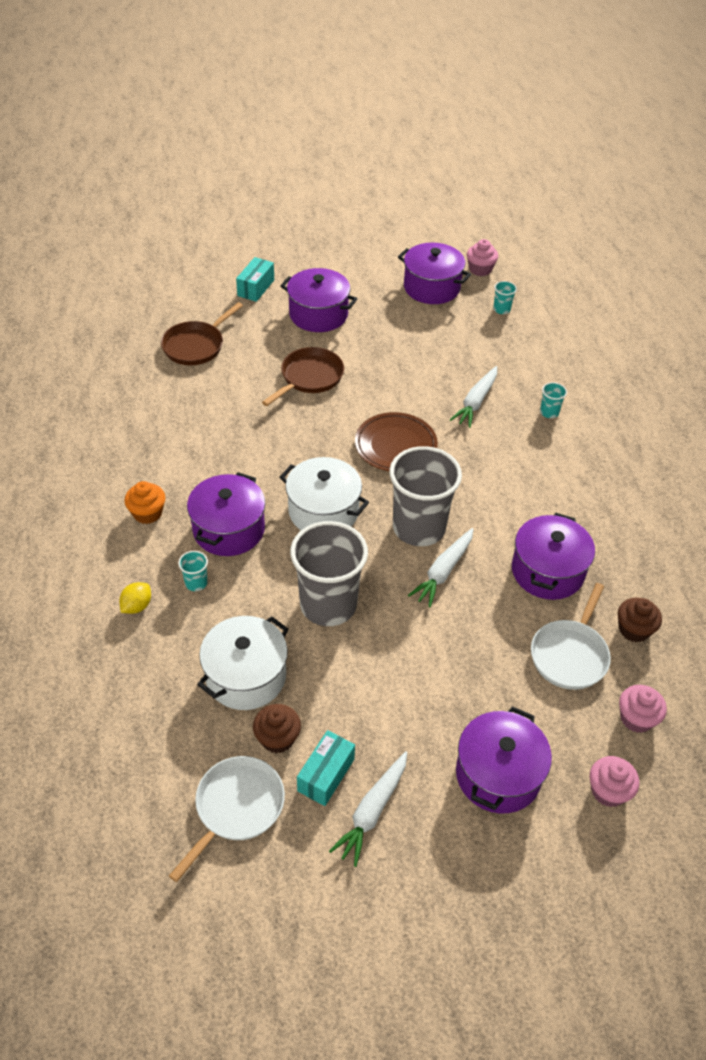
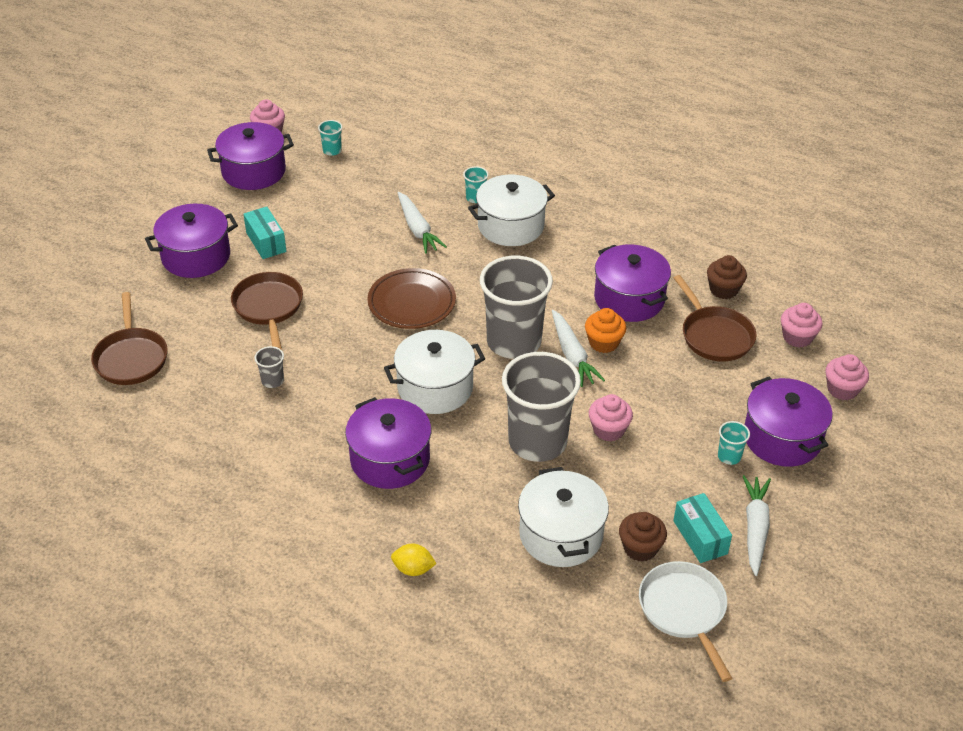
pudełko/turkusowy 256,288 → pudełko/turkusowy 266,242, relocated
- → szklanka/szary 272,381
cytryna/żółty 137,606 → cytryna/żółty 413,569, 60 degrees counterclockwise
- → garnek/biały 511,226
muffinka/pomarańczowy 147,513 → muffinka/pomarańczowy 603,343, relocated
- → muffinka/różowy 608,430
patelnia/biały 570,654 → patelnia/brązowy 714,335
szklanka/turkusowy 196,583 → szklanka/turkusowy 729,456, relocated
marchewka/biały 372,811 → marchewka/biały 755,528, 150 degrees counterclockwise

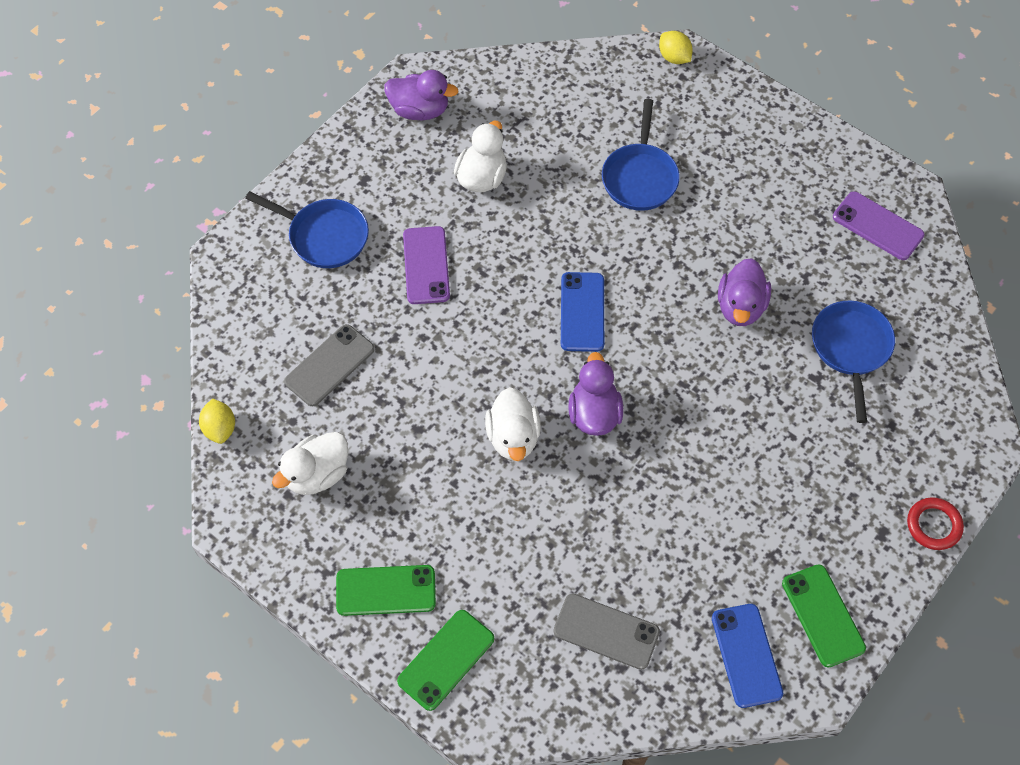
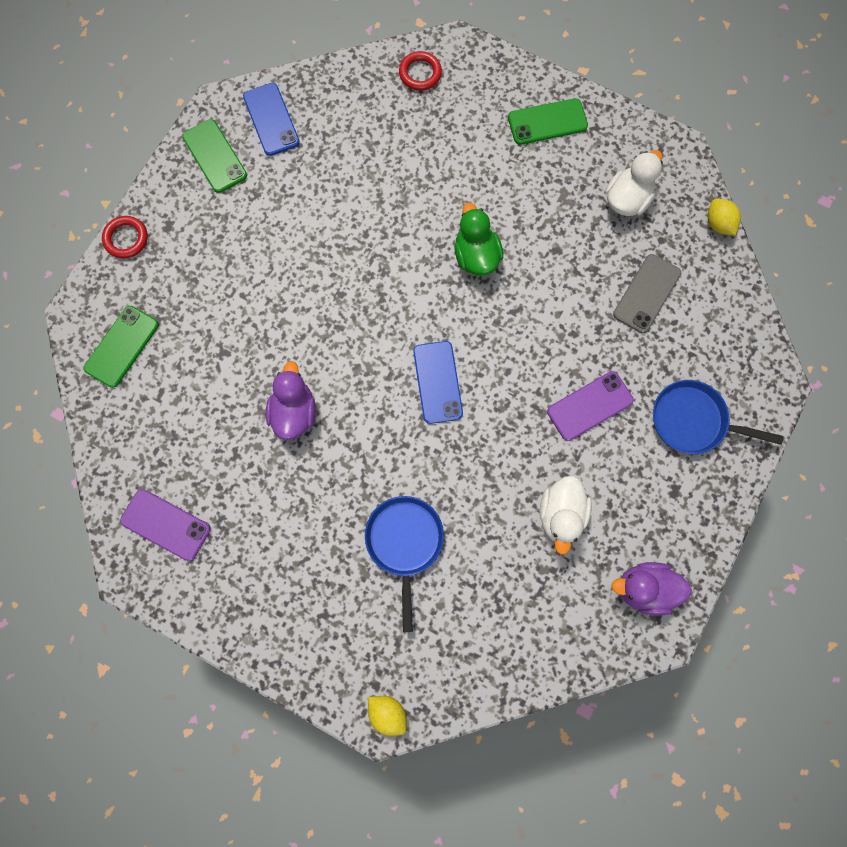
telefon/zielony 446,660 → telefon/zielony 122,346, relocated
- → pierścień/czerwony 420,73
kaczka/biały 513,437 → kaczka/zielony 476,256
telefon/fioletowy 426,265 → telefon/fioletowy 590,406, 75 degrees clockwise
telefon/szary 606,631 → -
kaczka/fioletowy 594,413 → -
patelnia/niebieski 851,348 → -

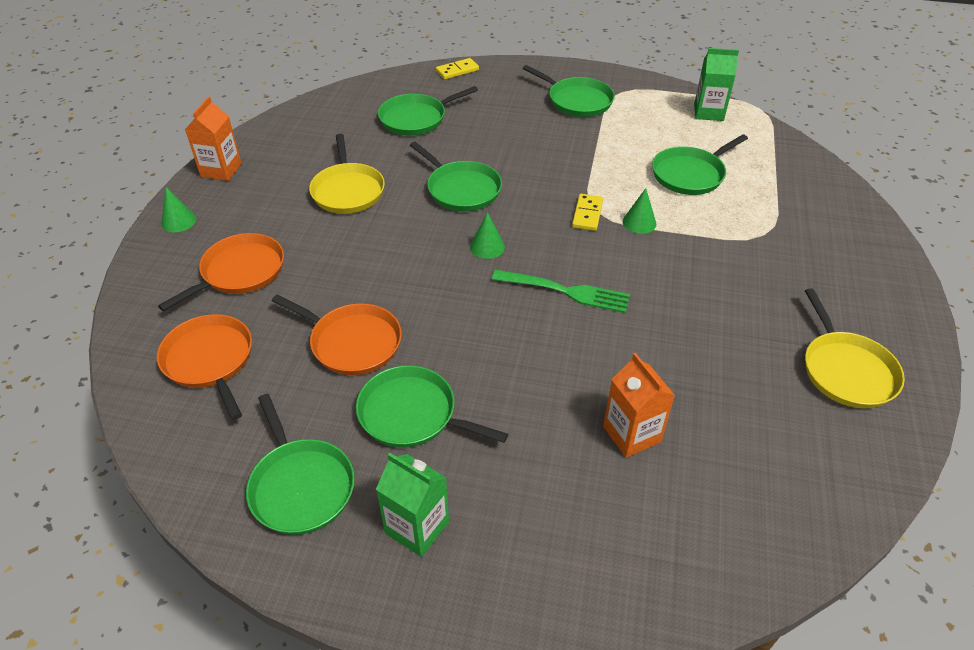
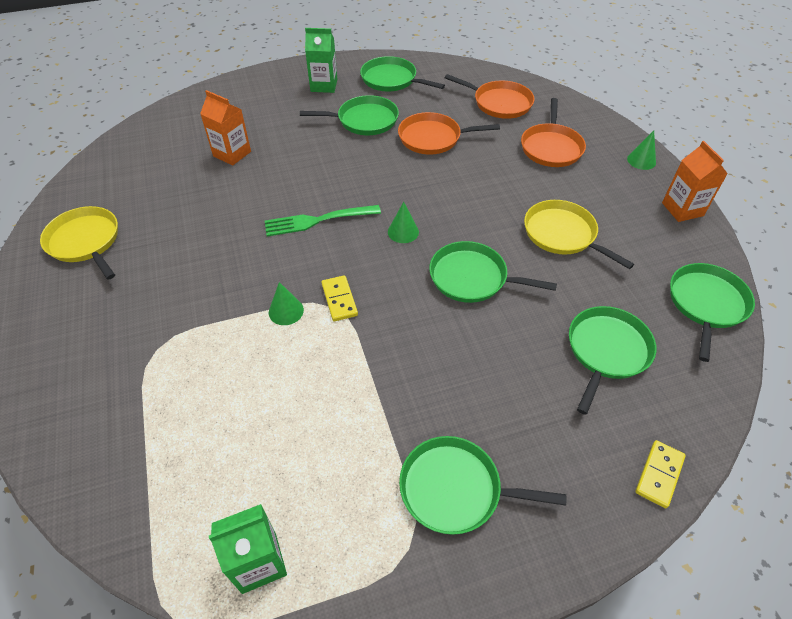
patelnia/zielony 690,174 → patelnia/zielony 706,304, relocated

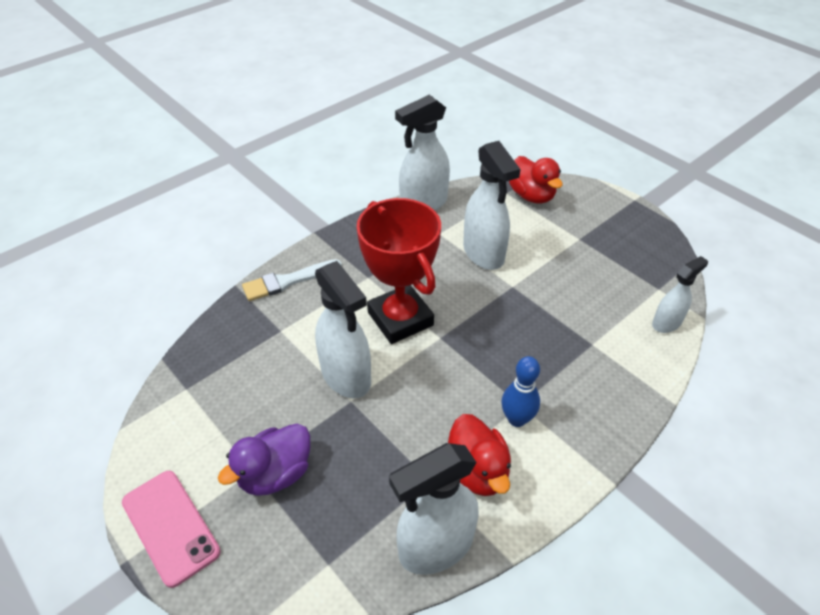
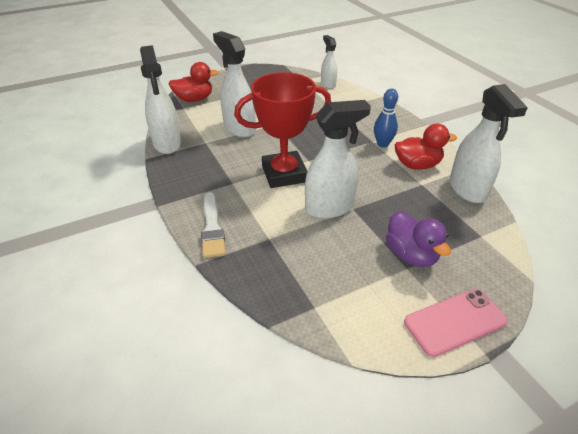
spryskiwacz/biały 484,254 → spryskiwacz/biały 239,128, 120 degrees counterclockwise

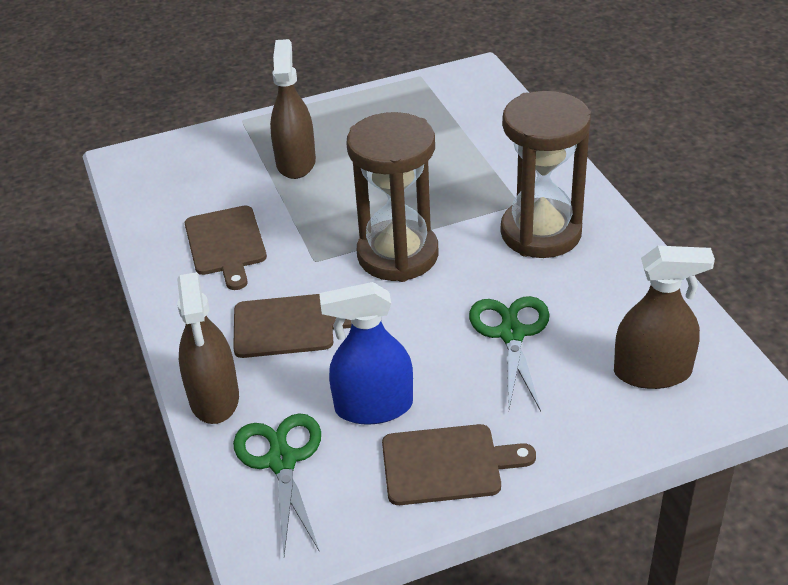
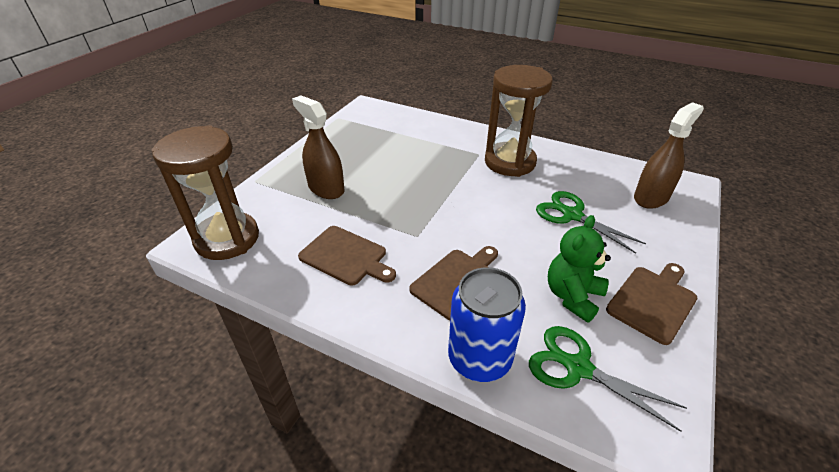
klepsydra/brązowy 398,255 → klepsydra/brązowy 227,239, relocated
spryskiwacz/brązowy 214,398 → puszka/niebieski 479,359
spryskiwacz/niebieski 374,407 → miś/zielony 572,296

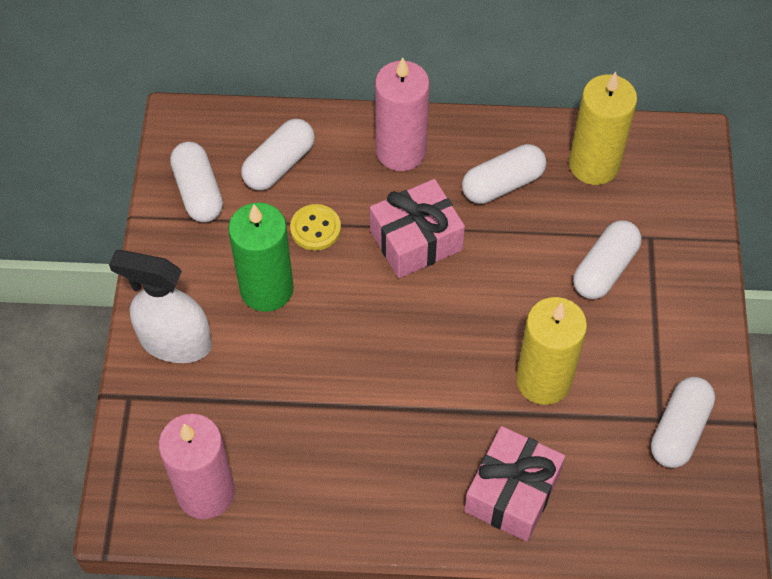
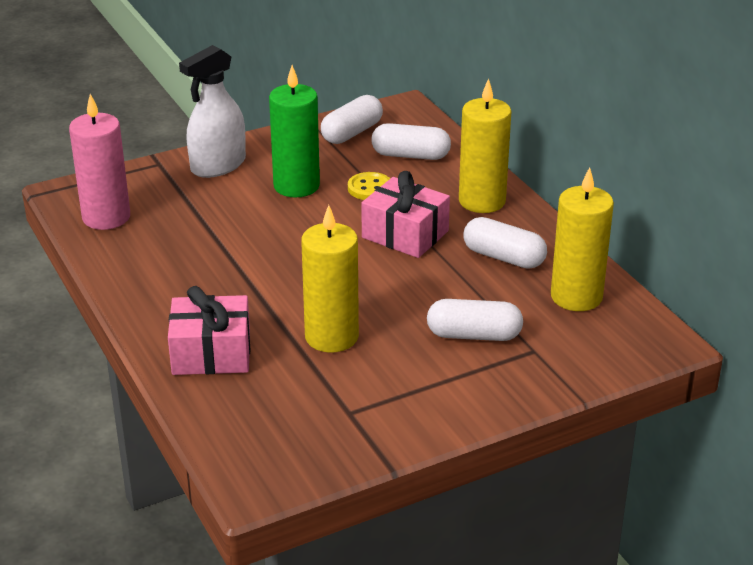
spryskiwacz/biały 175,342 → spryskiwacz/biały 218,165, 120 degrees counterclockwise
świeca/różowy 401,151 → świeca/żółty 482,201
kapsułka/biały 679,430 → -

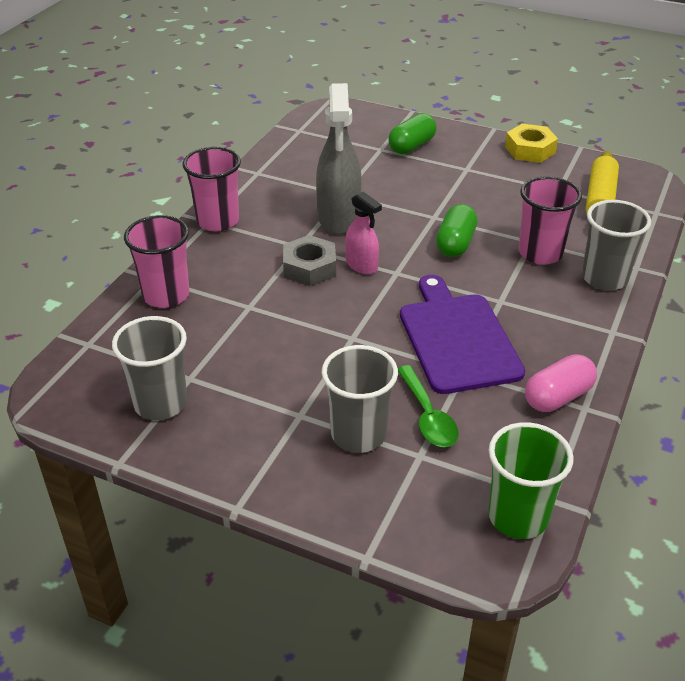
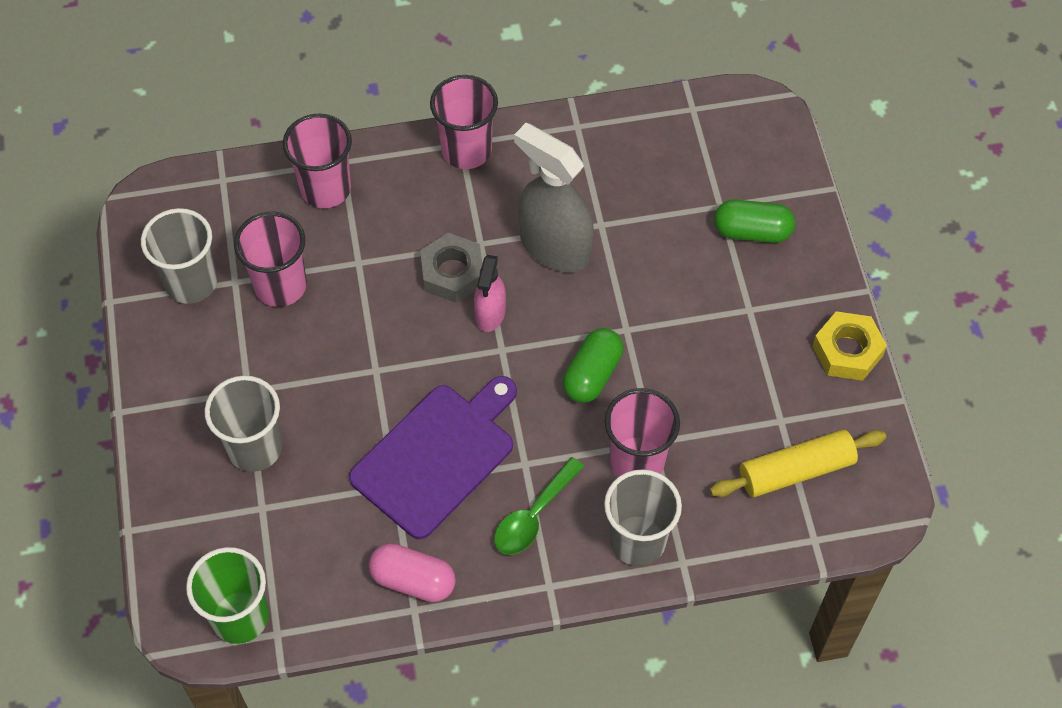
- → szklanka/różowy 280,286
łyżka/zielony 428,416 → łyżka/zielony 533,516, relocated
spryskiwacz/szary 338,218 → spryskiwacz/szary 554,247, 75 degrees clockwise
kapsułka/zielony 455,243 → kapsułka/zielony 592,374, 45 degrees counterclockwise

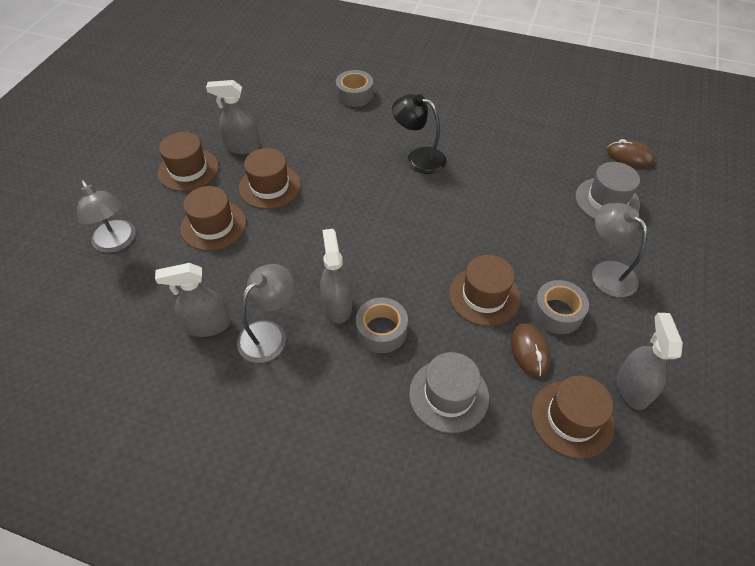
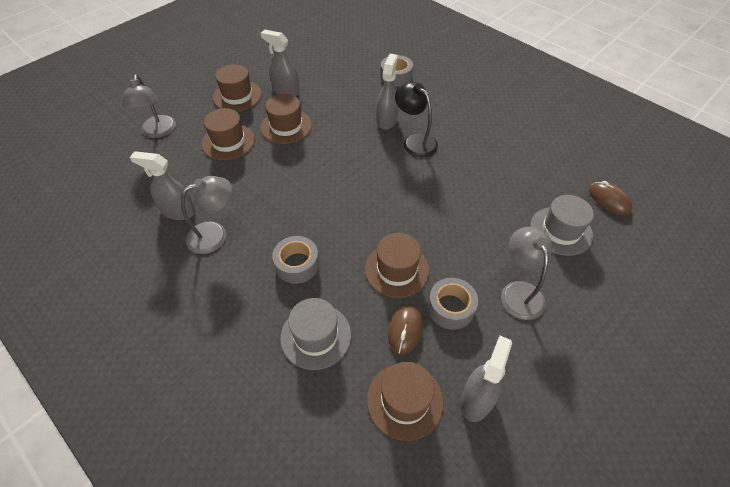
spryskiwacz/szary 337,305 → spryskiwacz/szary 387,120, relocated

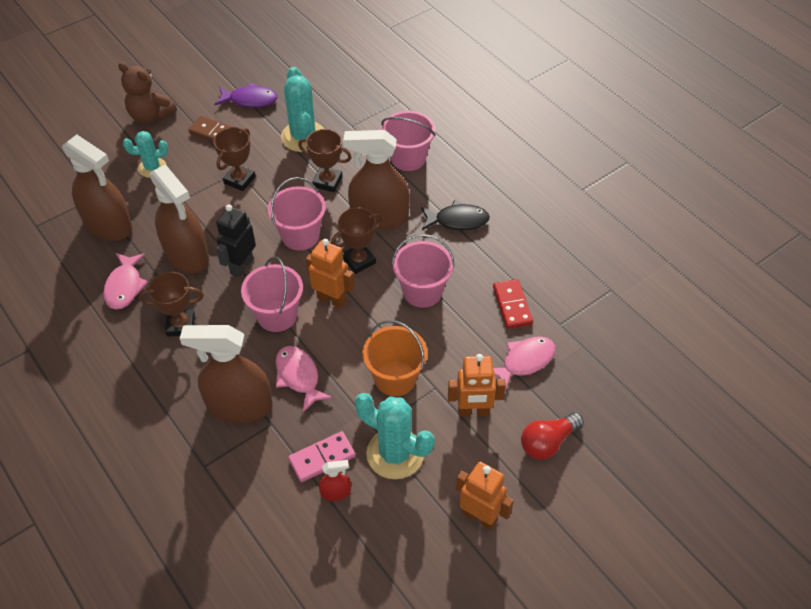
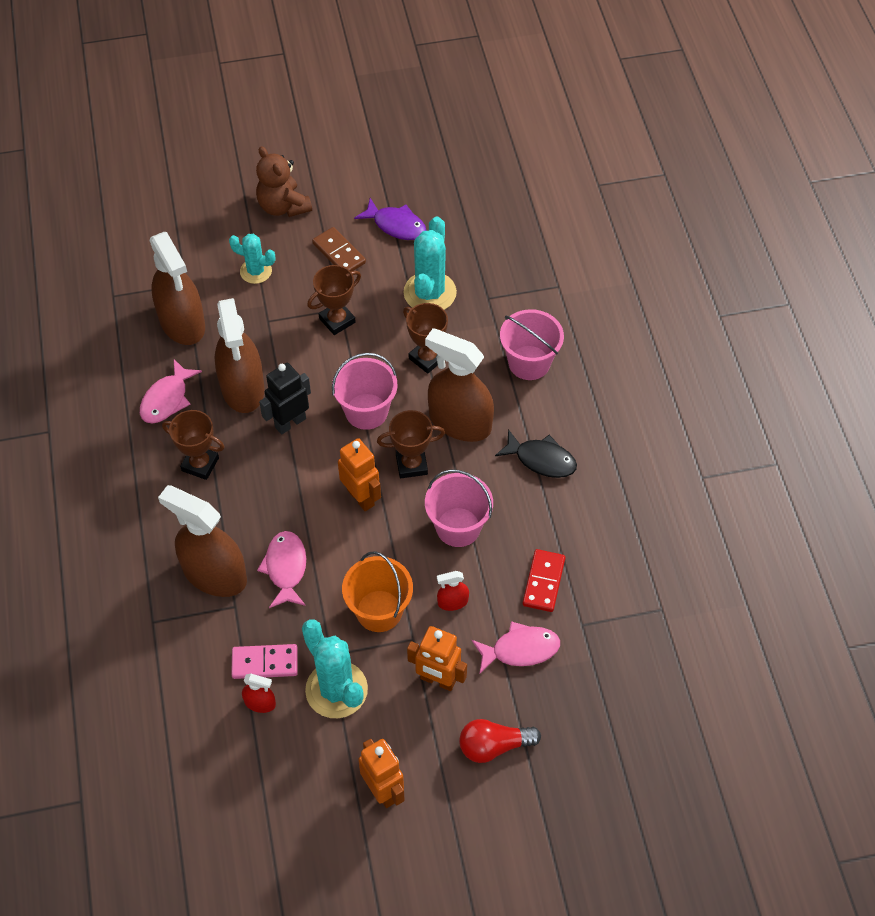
- → spryskiwacz/czerwony 452,602
wiadro/różowy 277,315 → -

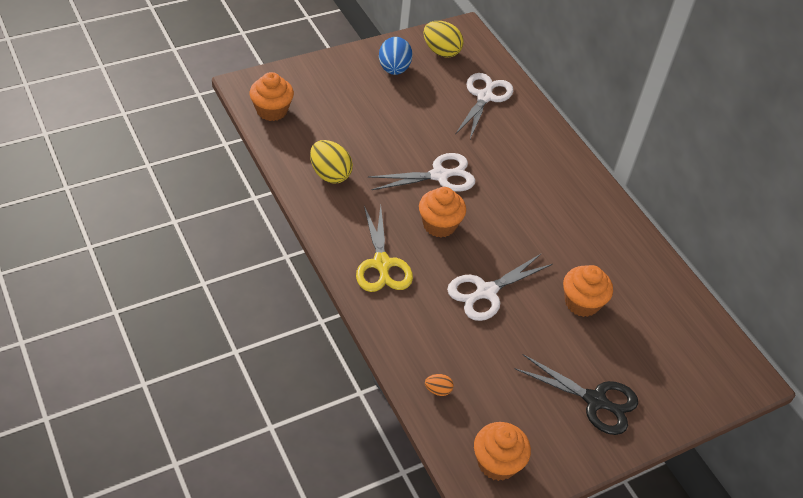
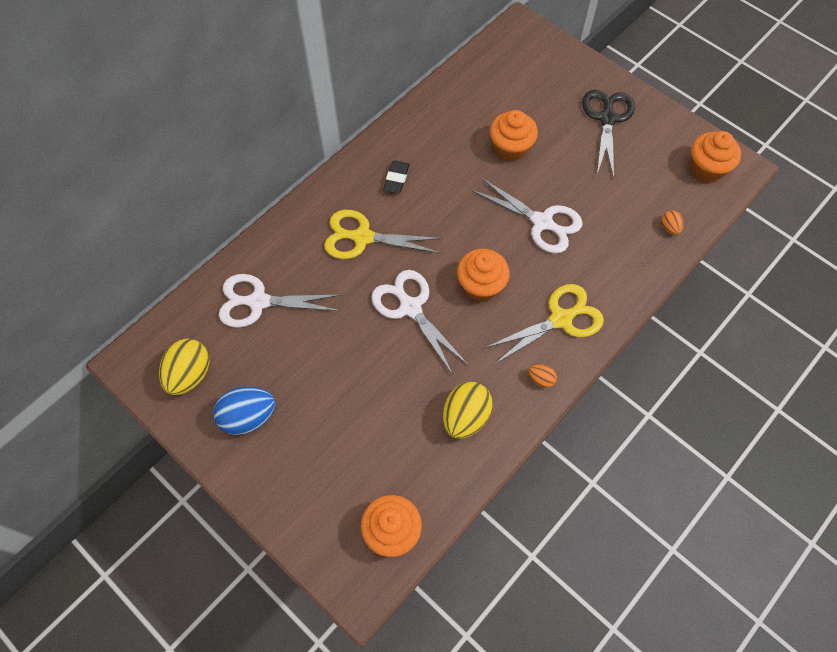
- → nożyczki/żółty 363,237
- → gumka do mazania/czarny 396,179
- → jajko/pomarańczowy 541,379

